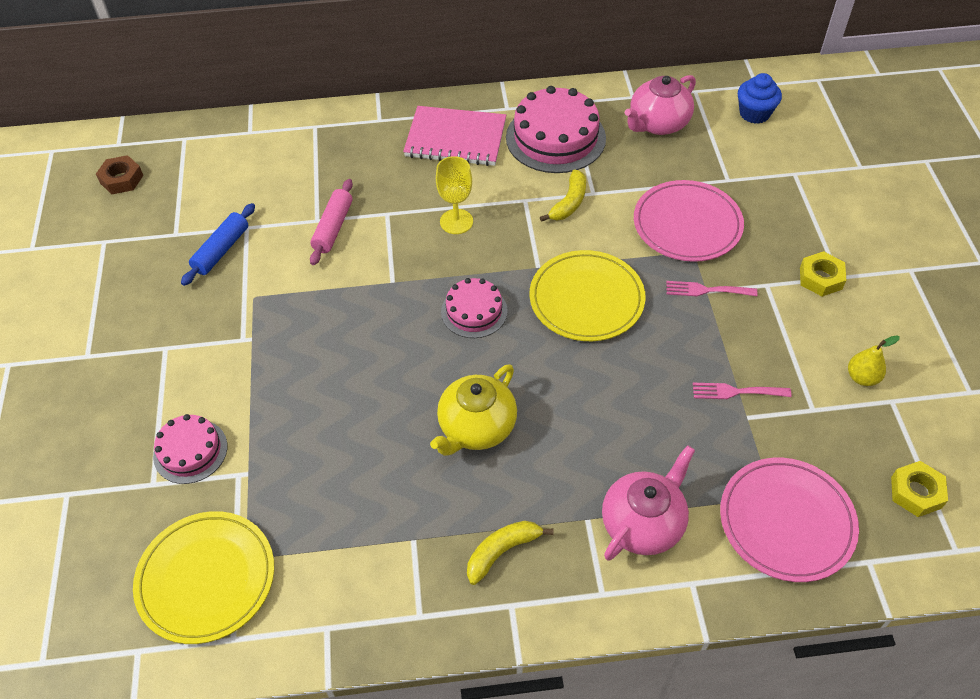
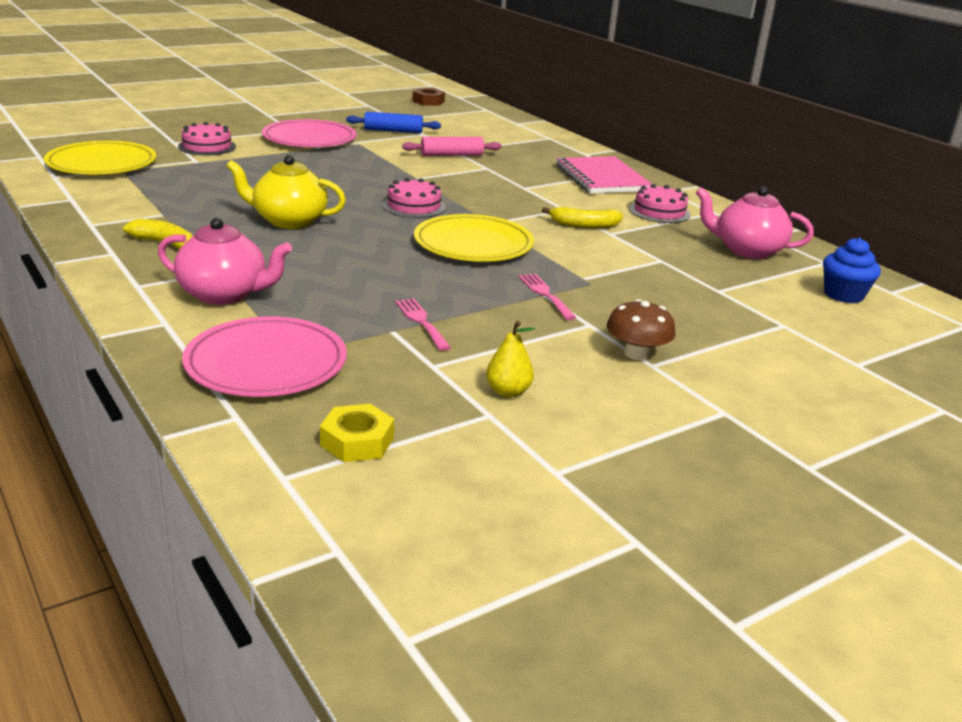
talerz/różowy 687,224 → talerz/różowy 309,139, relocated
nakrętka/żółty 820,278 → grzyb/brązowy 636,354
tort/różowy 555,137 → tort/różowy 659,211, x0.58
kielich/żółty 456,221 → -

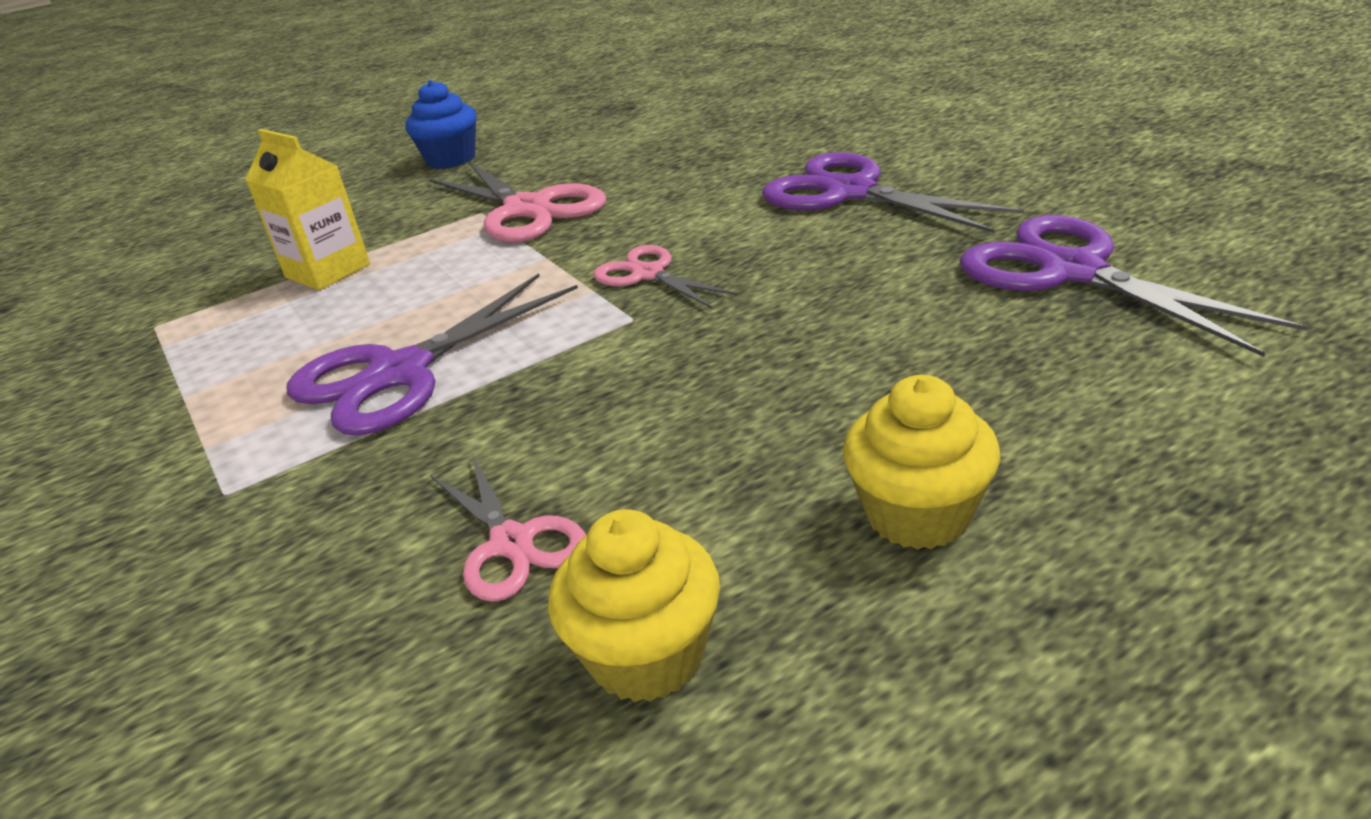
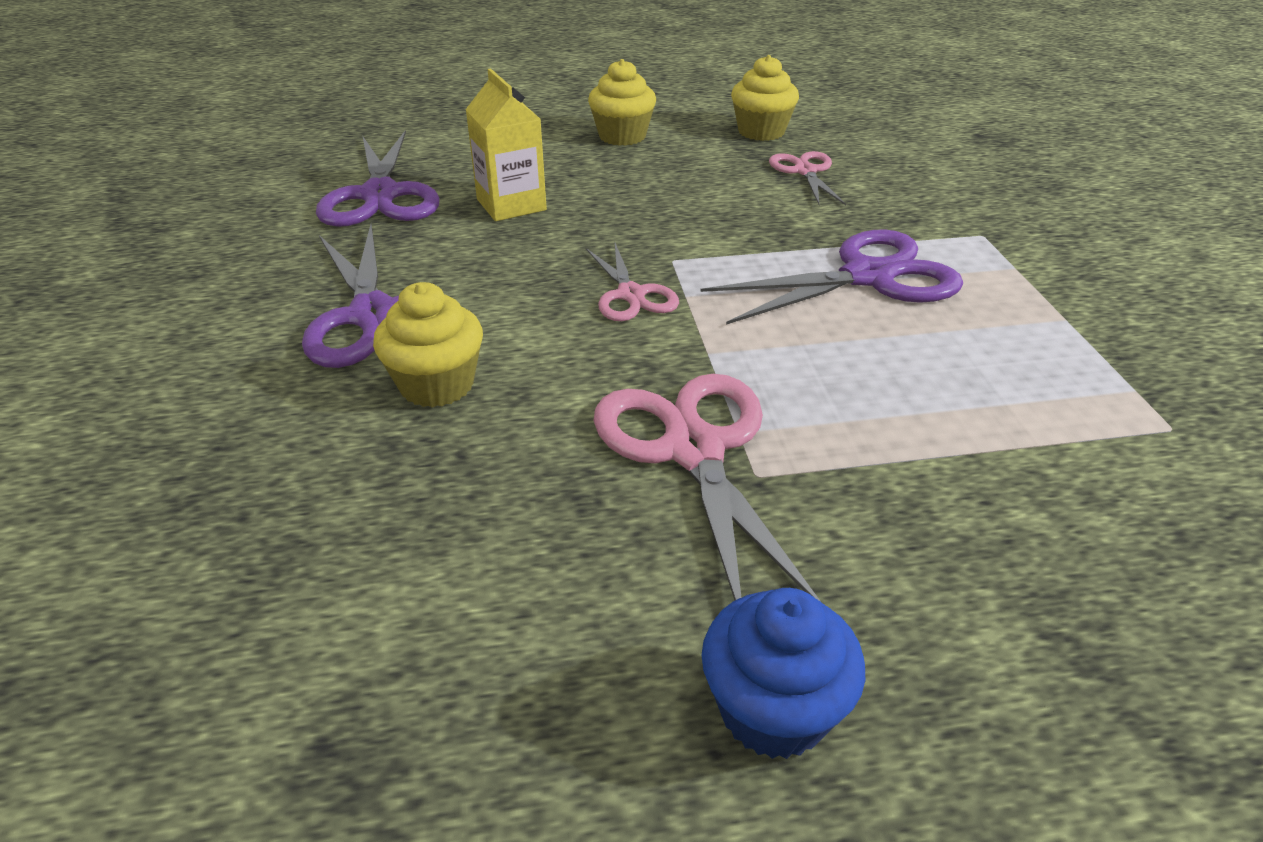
- → muffinka/żółty 437,385
karton mleka/żółty 328,271 → karton mleka/żółty 511,205, relocated

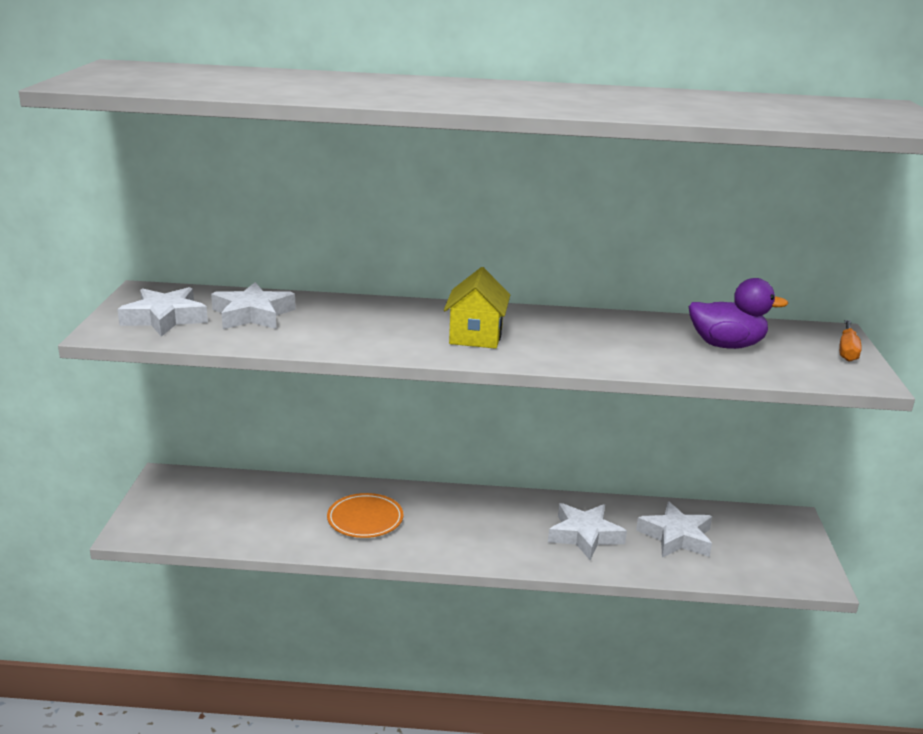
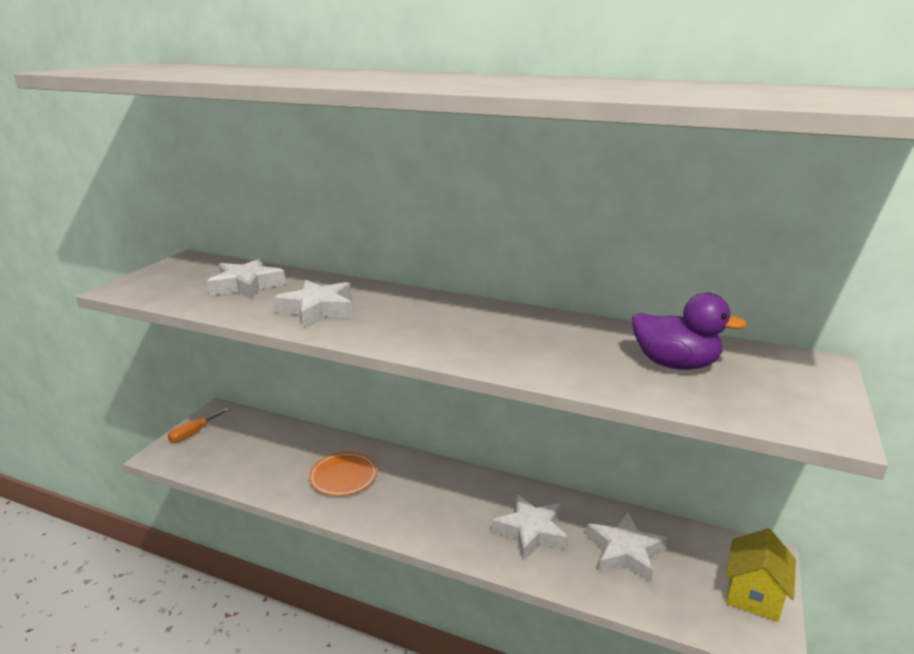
śrubokręt/pomarańczowy 847,351 → śrubokręt/pomarańczowy 193,433, relocated
gwiazda/biały 165,318 → gwiazda/biały 317,309, relocated
domek/żółty 476,336 → domek/żółty 753,595, relocated

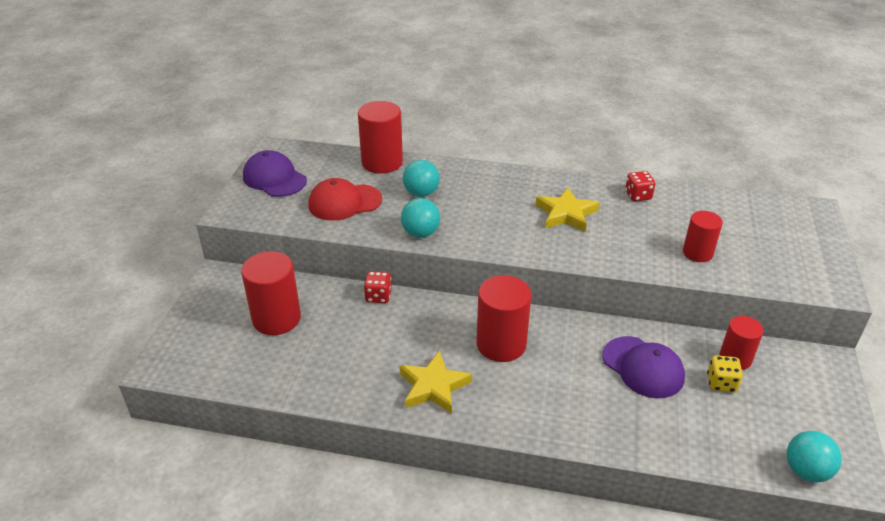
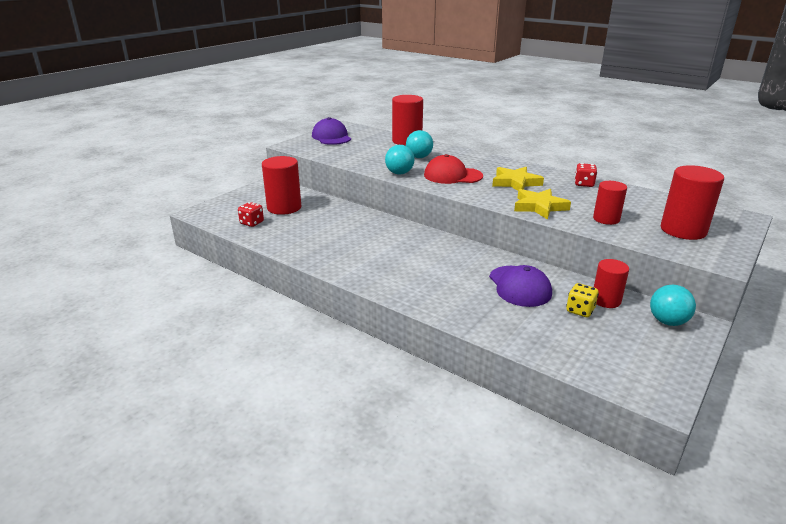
kostka do gry/czerwony 378,296 → kostka do gry/czerwony 252,223, relocated
czapka/czerwony 344,202 → czapka/czerwony 452,175, relocated
gwiazda/żółty 433,386 → gwiazda/żółty 539,207, relocated
piłka/turkusowy 806,471 → piłka/turkusowy 667,321, relocated
walec/czerwony 501,344 → walec/czerwony 683,230, relocated

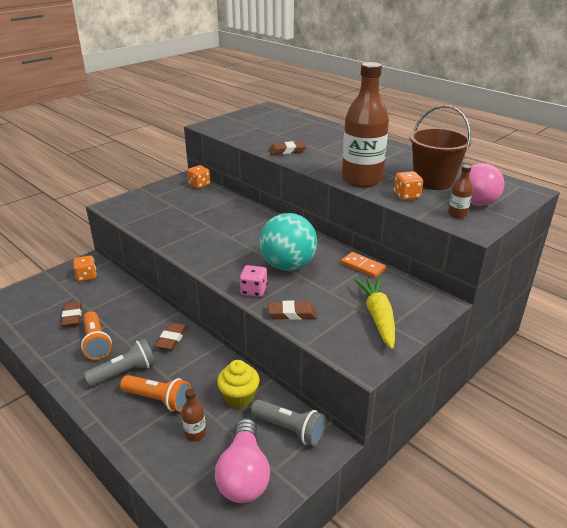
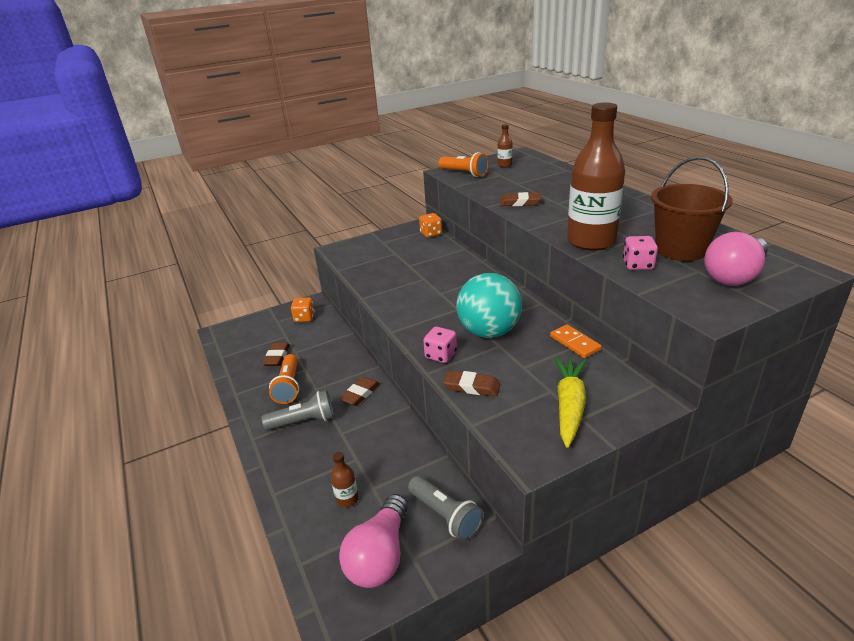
latarka/pomarańczowy 158,399 → latarka/pomarańczowy 464,173, relocated
butelka/brązowy 457,214 → butelka/brązowy 504,165, relocated
kostka do gry/pomarańczowy 406,196 → kostka do gry/różowy 637,265
muffinka/żółty 239,397 → -

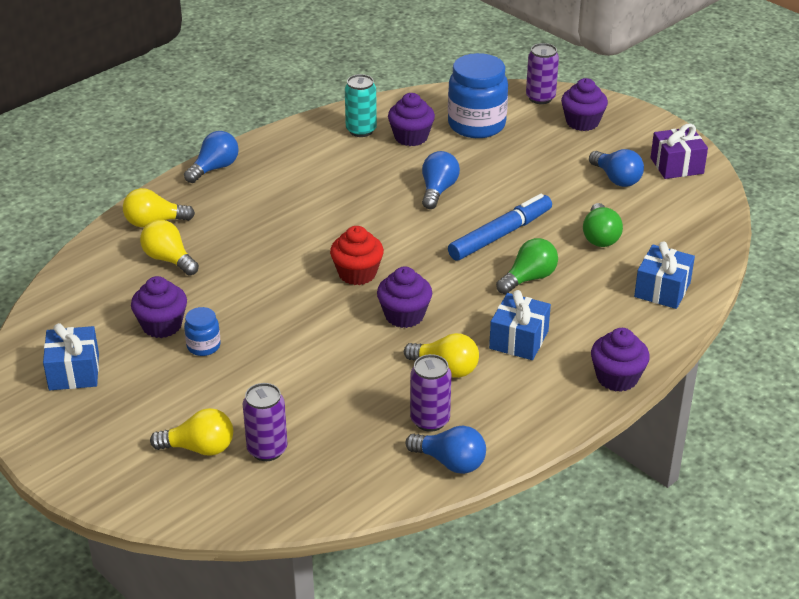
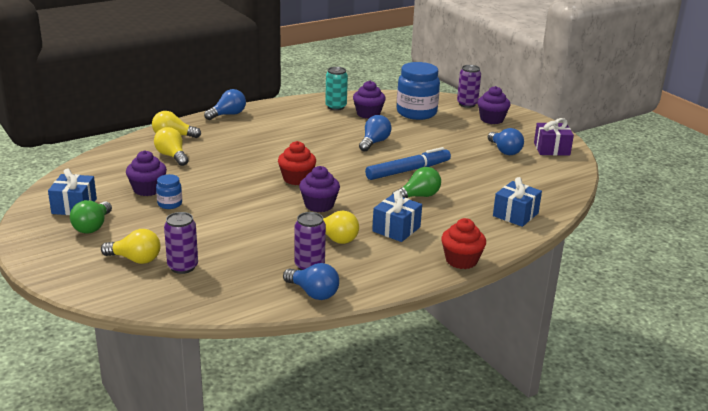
żarówka/zielony 600,237 → żarówka/zielony 93,227, relocated
muffinka/fioletowy 617,378 → muffinka/czerwony 461,260

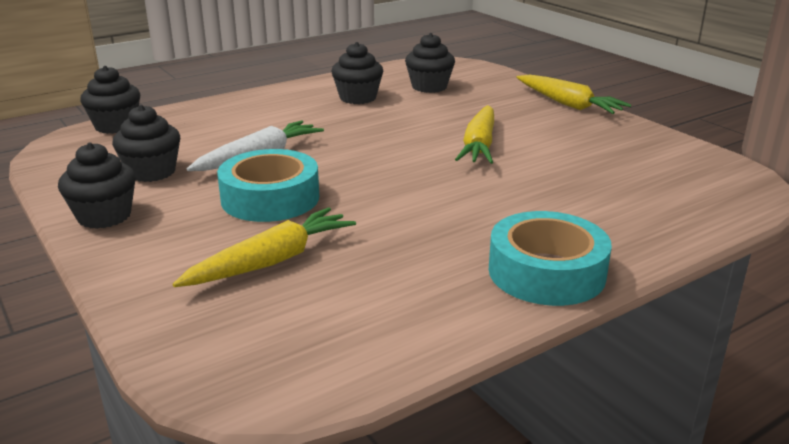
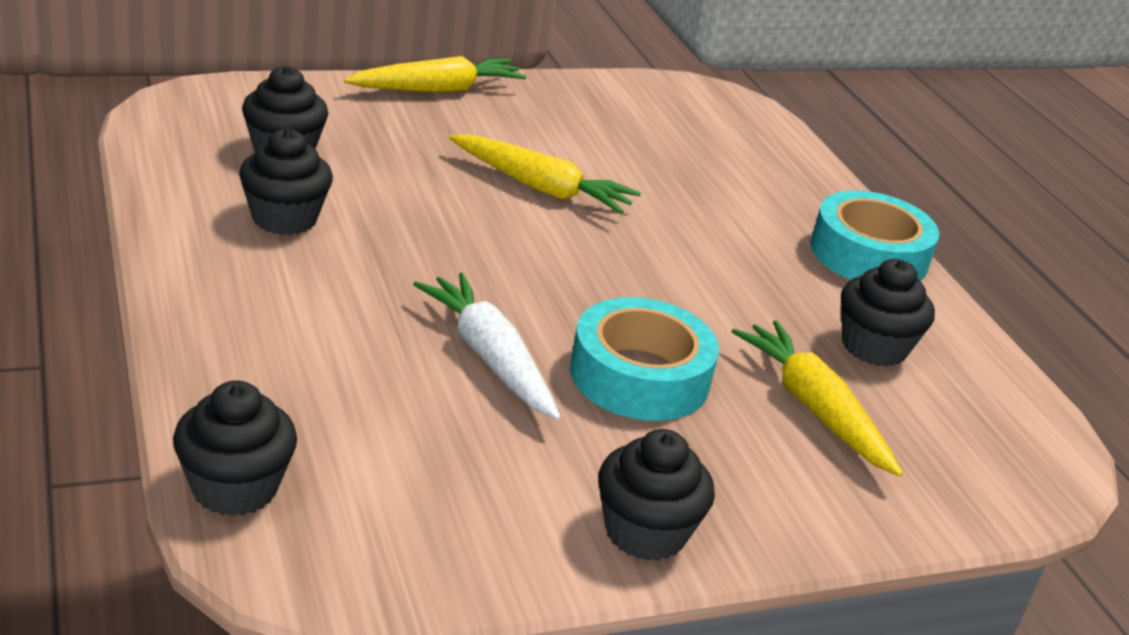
muffinka/czarny 152,172 → muffinka/czarny 874,347, relocated

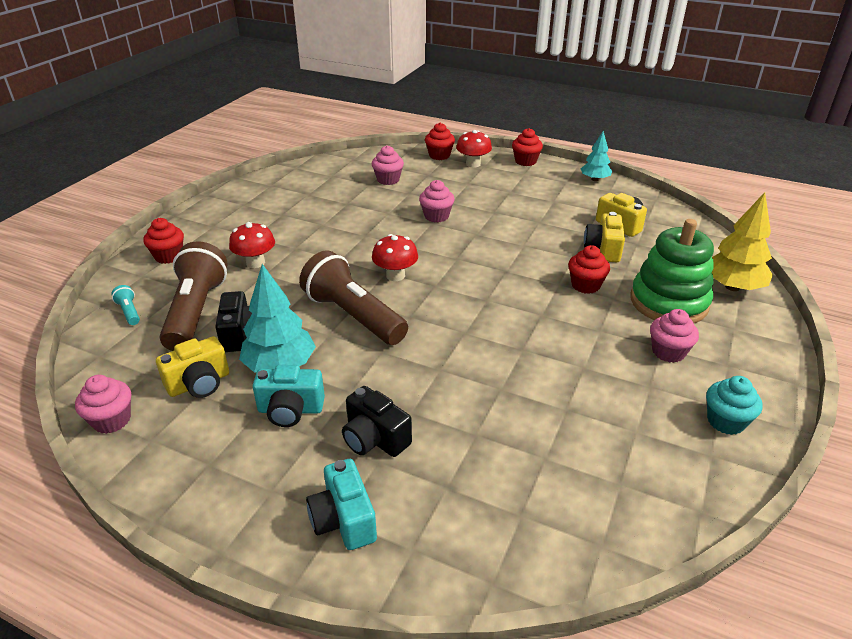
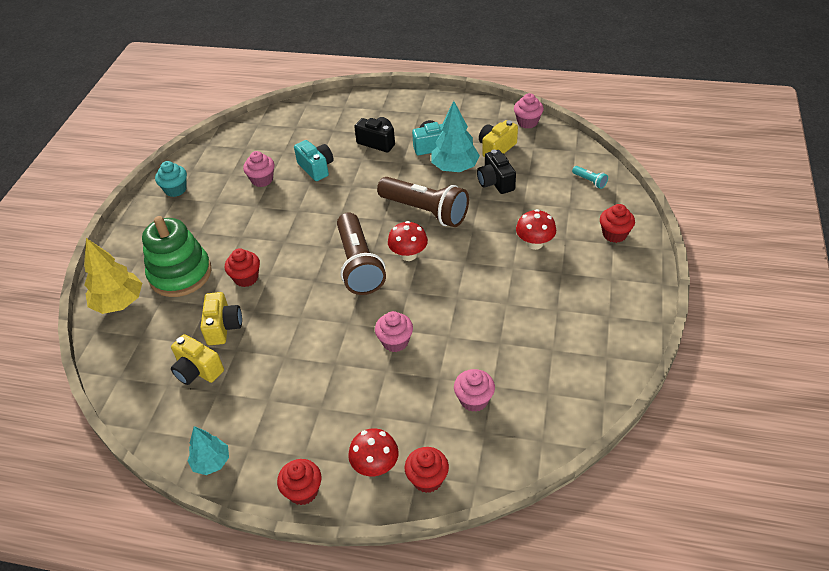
muffinka/różowy 668,352 → muffinka/różowy 262,180, relocated
aparat fotograficzny/turkusowy 344,520 → aparat fotograficzny/turkusowy 316,168, relocated
latarka/brązowy 196,312 → latarka/brązowy 359,265, relocated

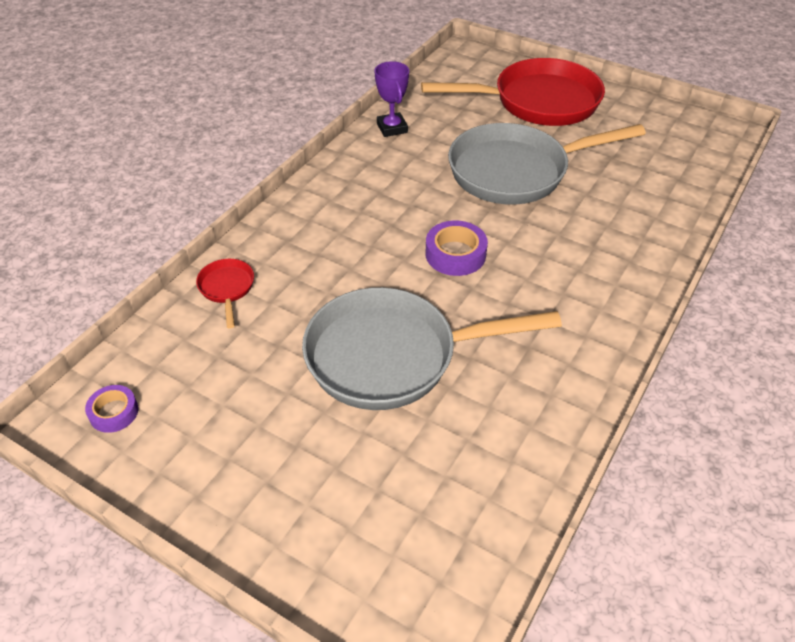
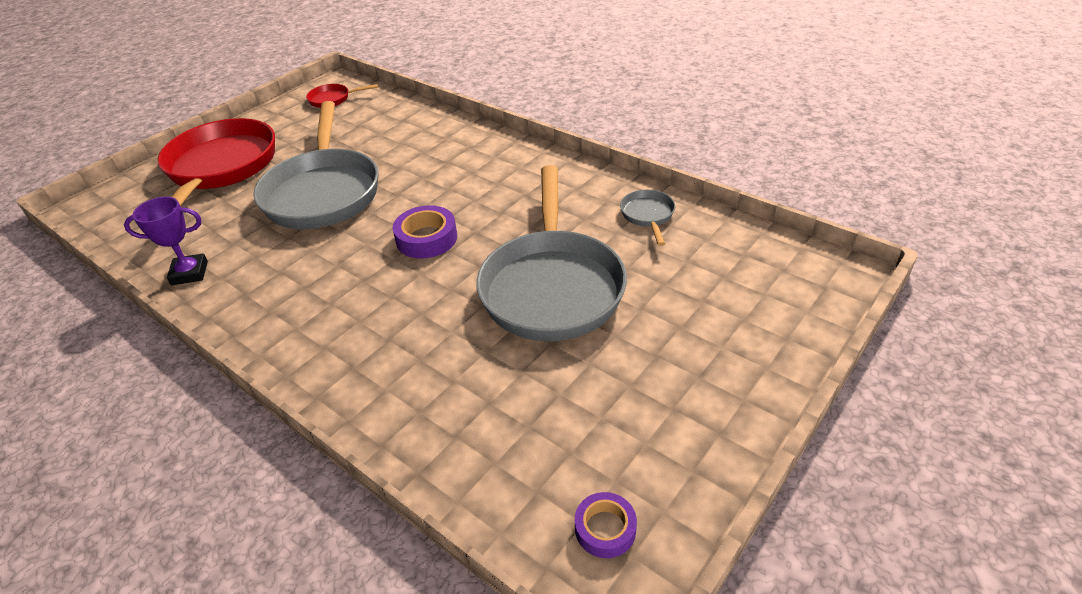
patelnia/czerwony 227,289 → patelnia/czerwony 333,99, relocated
- → patelnia/szary 648,216

